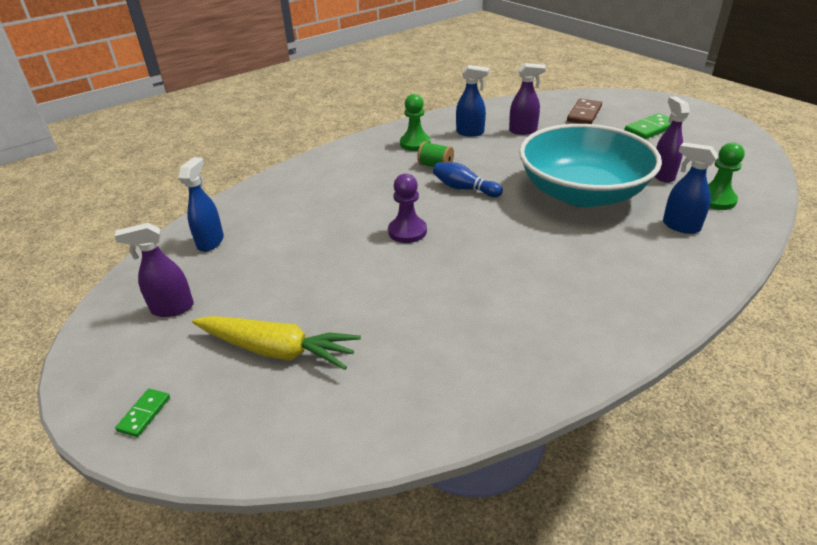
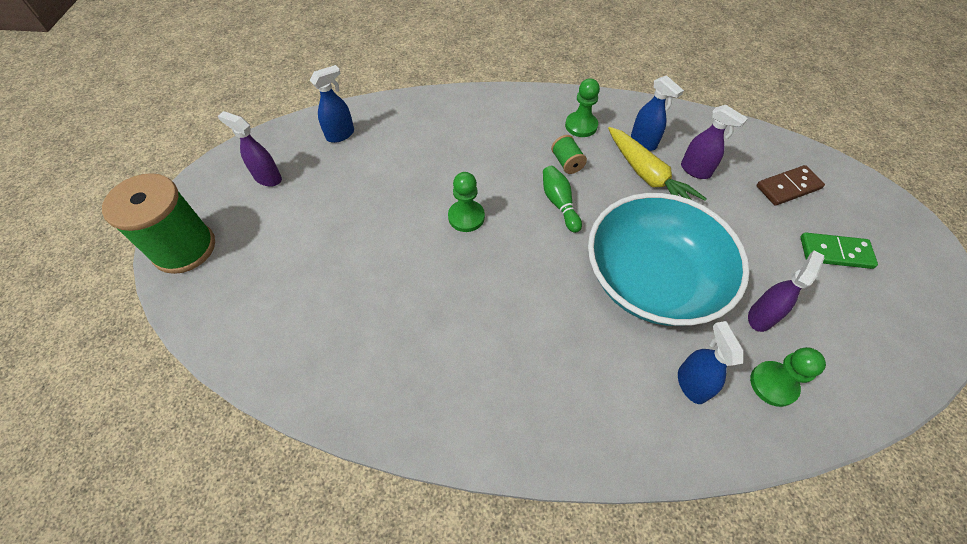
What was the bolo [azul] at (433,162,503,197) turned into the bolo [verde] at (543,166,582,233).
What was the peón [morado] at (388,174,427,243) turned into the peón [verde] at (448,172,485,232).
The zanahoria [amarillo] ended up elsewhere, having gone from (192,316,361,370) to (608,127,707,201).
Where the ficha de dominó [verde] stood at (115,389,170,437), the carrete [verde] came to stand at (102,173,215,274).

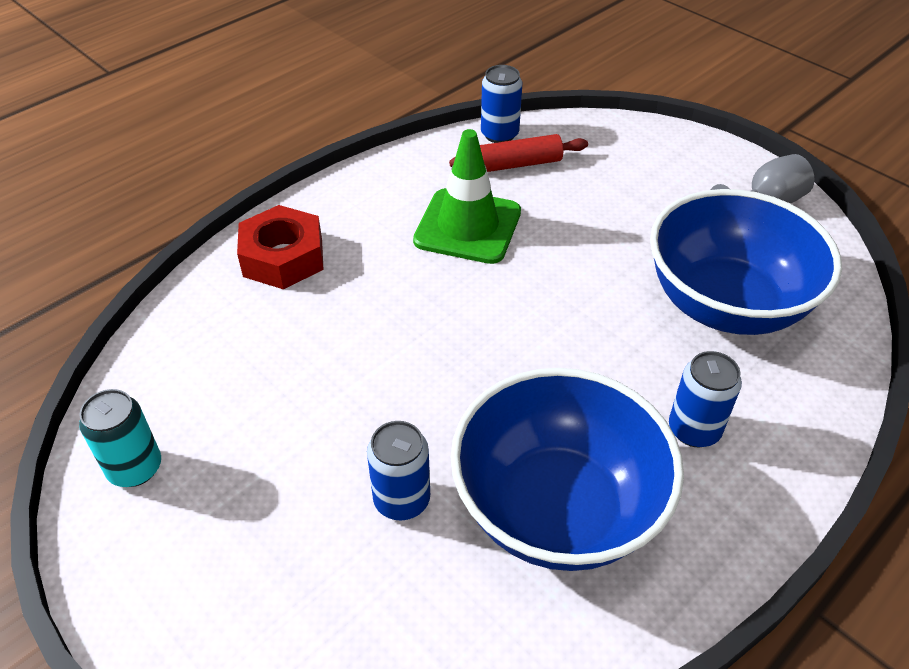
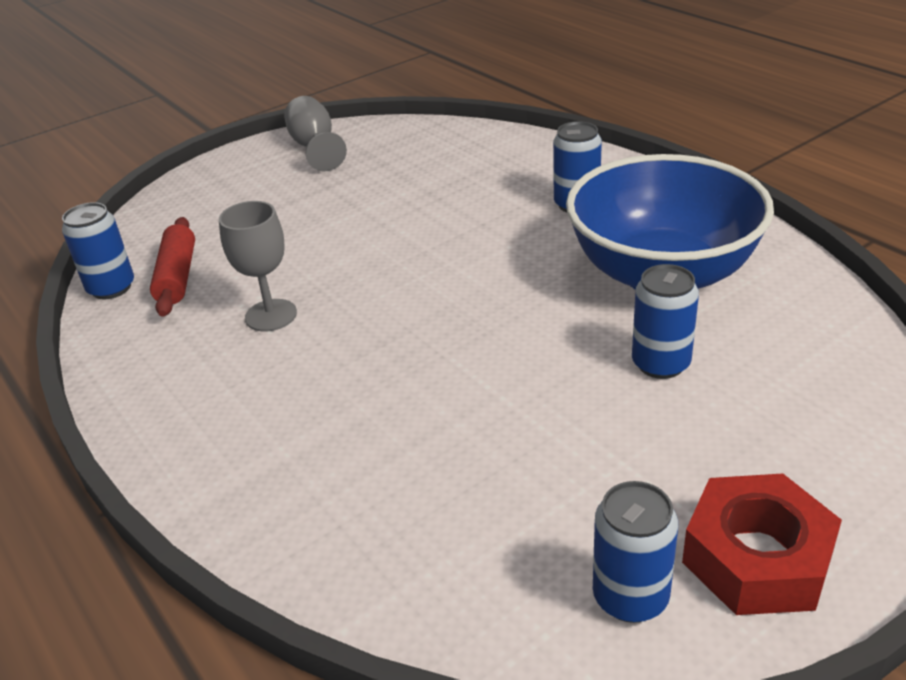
Where the cono de tráfico [verde] stood at (413,129,521,264), the copa [gris] came to stand at (219,201,297,331).
The second view lost the cuenco [azul] at (650,189,842,335).
The tuerca [rojo] ended up elsewhere, having gone from (237,205,324,289) to (682,473,842,615).
What was the lata [turquesa] at (79,389,161,487) turned into the lata [azul] at (593,481,678,623).

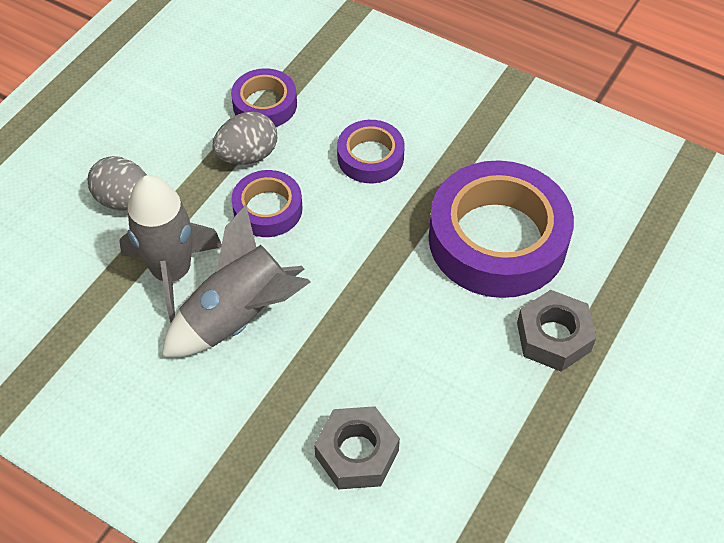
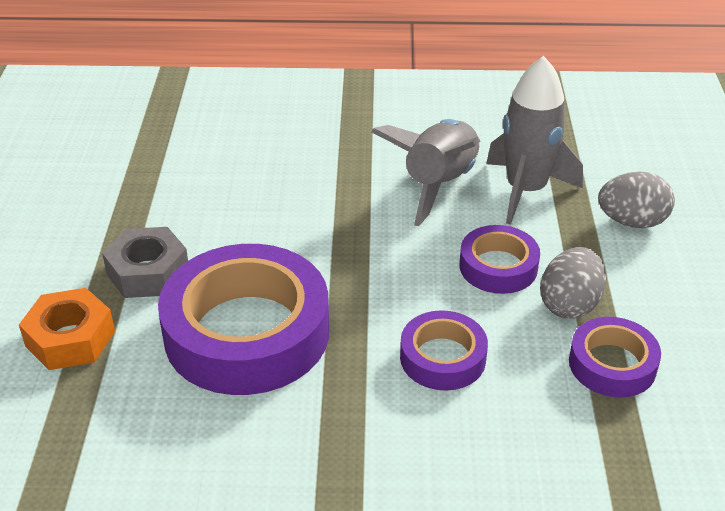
The second view lost the tuerca [gris] at (314,406,400,489).
The second view gained the tuerca [naranja] at (19,288,115,370).

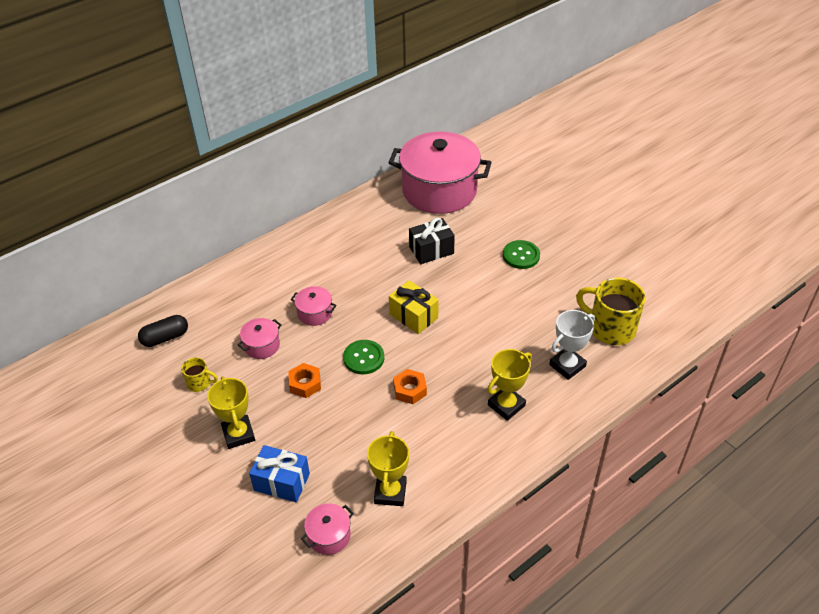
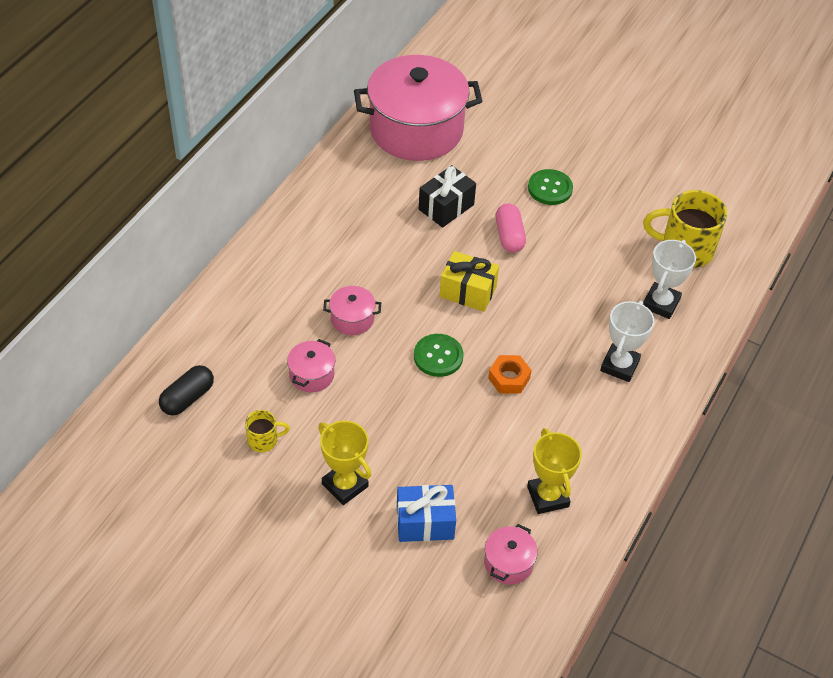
What was the trofeo [amarillo] at (487,349,532,421) turned into the trofeo [blanco] at (600,301,654,382).
The second view lost the tuerca [naranja] at (288,363,321,398).
The second view gained the cápsula [rosa] at (496,203,526,253).

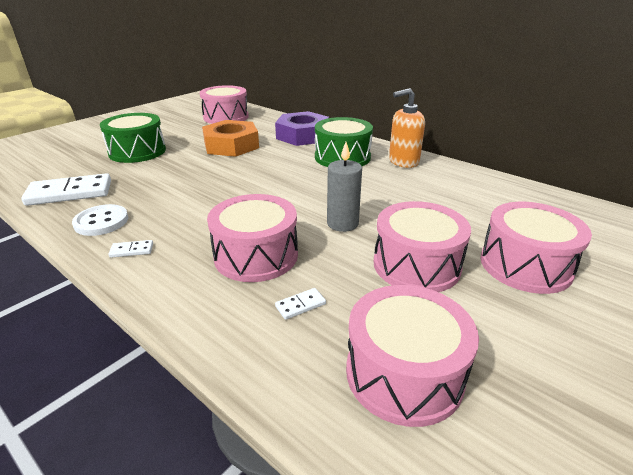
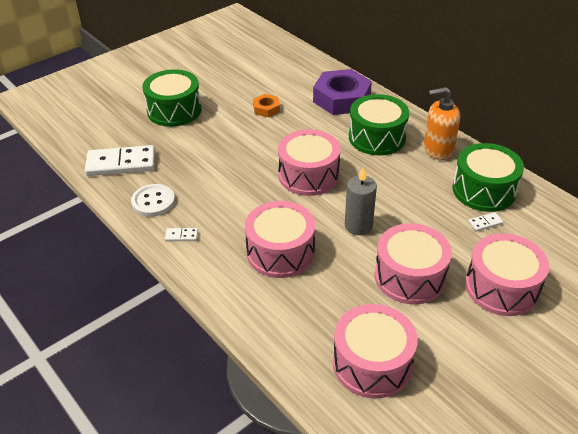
The tambor [rosa] ended up elsewhere, having gone from (199,85,249,124) to (278,129,341,196).
The size of the tuerca [naranja] at (202,120,259,157) changed by a factor of 0.49.
The ficha de dominó [blanco] ended up elsewhere, having gone from (275,288,326,320) to (468,212,503,232).
The second view gained the tambor [verde] at (453,143,524,212).

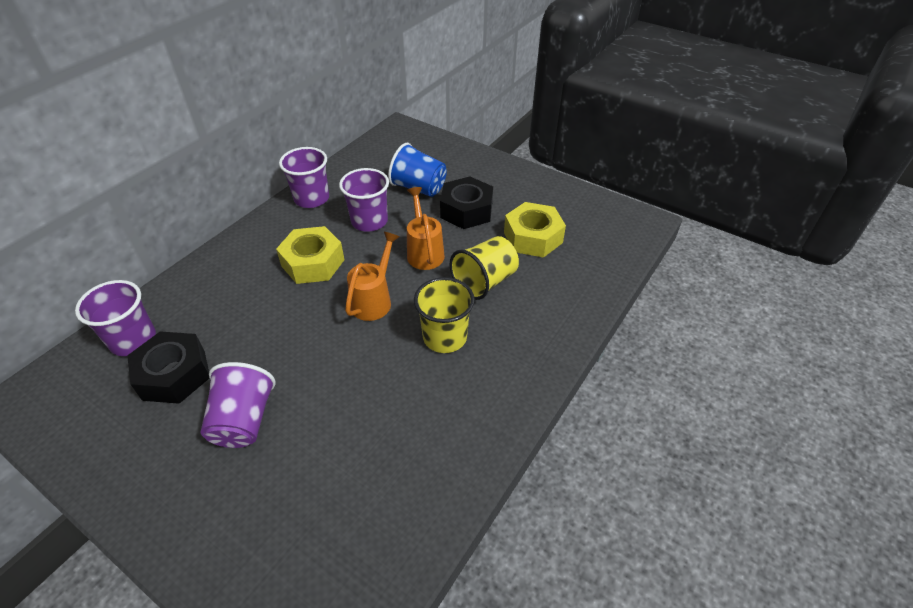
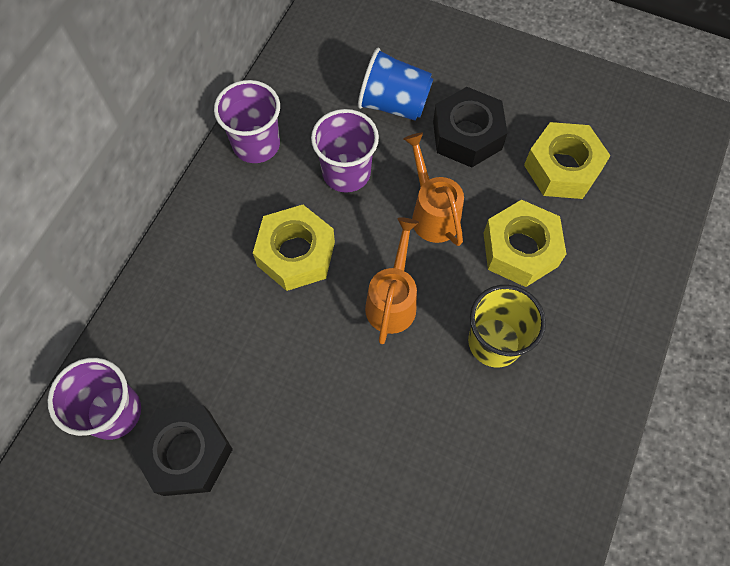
Where the vaso [amarillo] stood at (450,236,519,300), the tuerca [amarillo] came to stand at (483,200,566,287).
The second view lost the vaso [morado] at (200,362,276,448).

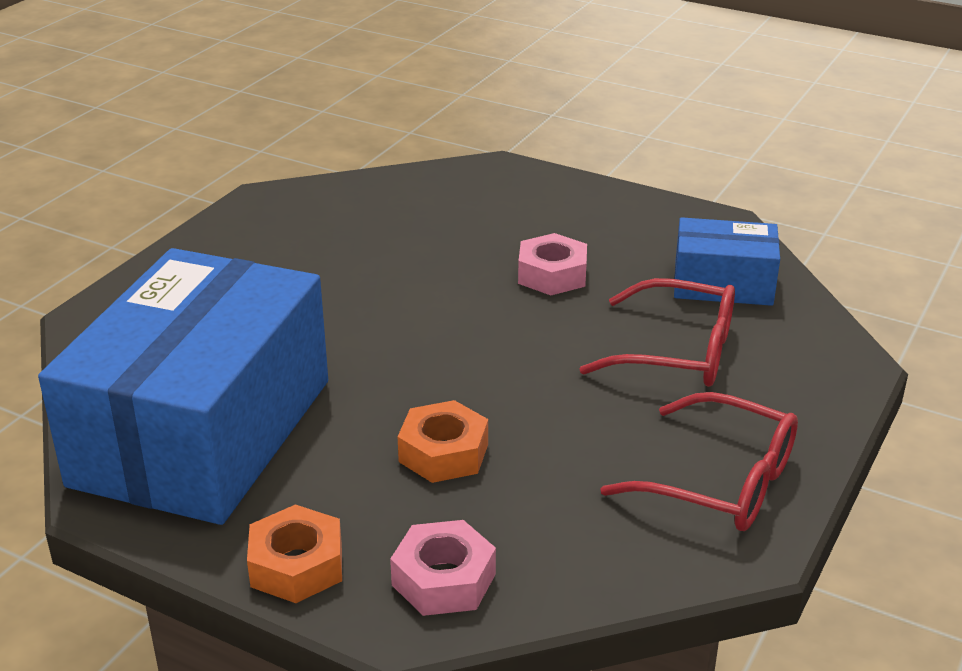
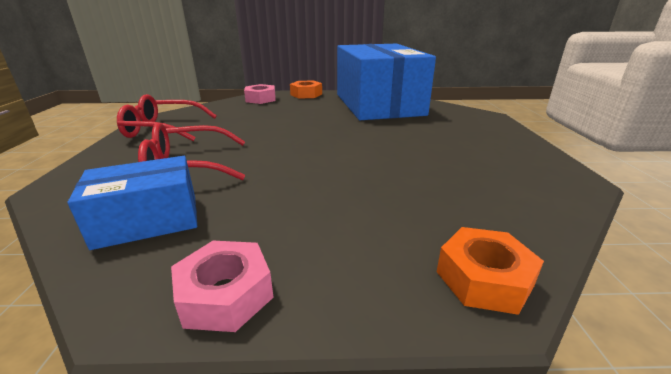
The tuerca [rosa] ended up elsewhere, having gone from (518,233,587,295) to (171,241,274,332).
The tuerca [naranja] ended up elsewhere, having gone from (398,400,488,483) to (437,227,544,315).

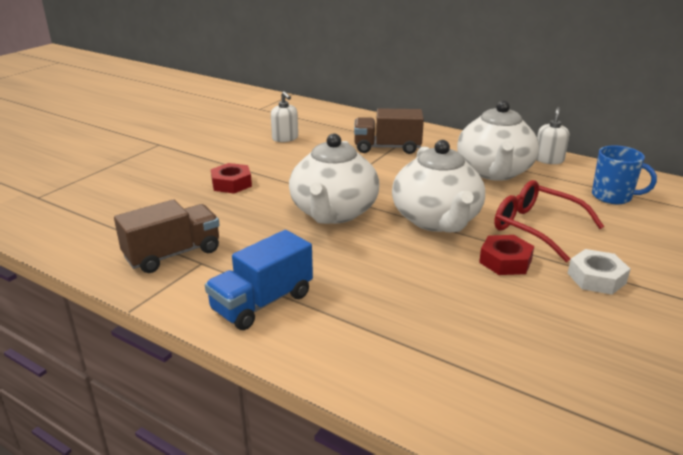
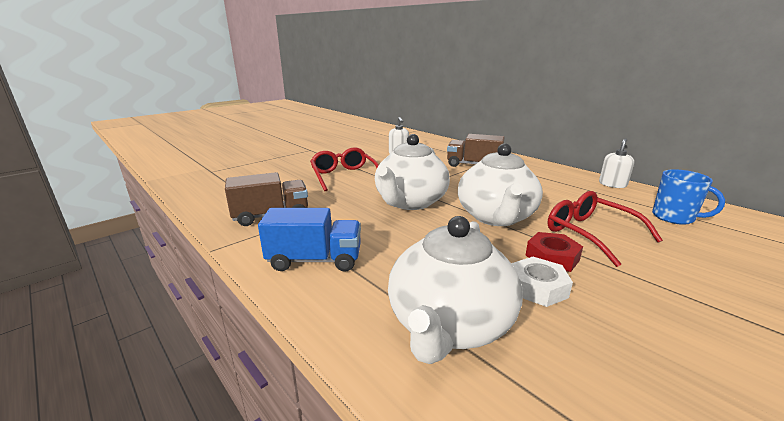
The tetera [blanco] ended up elsewhere, having gone from (457,100,539,181) to (388,216,523,364).
Where the tuerca [rojo] stood at (211,163,252,193), the gafas [rojo] came to stand at (310,148,379,191).
The camión [azul] at (205,230,313,330) ended up facing another way, 150 degrees counterclockwise from before.
The tuerca [blanco] ended up elsewhere, having gone from (568,249,630,295) to (511,257,573,307).

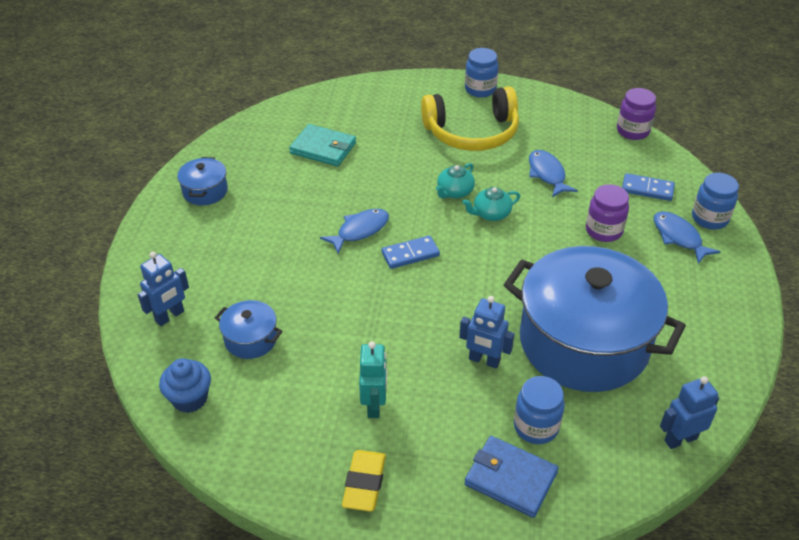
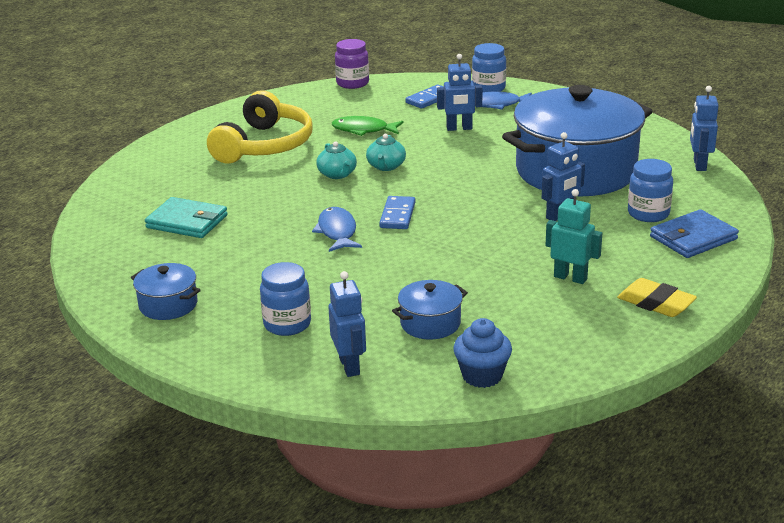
The tarro [azul] ended up elsewhere, having gone from (465,48,498,98) to (260,262,311,336).
The cartera [turquesa] at (289,124,356,166) ended up facing another way, 60 degrees clockwise from before.
What was the pez [azul] at (529,150,578,197) turned into the pez [verde] at (332,116,404,136).
Where the tarro [morado] stood at (586,184,629,242), the robot [azul] came to stand at (437,54,482,131).

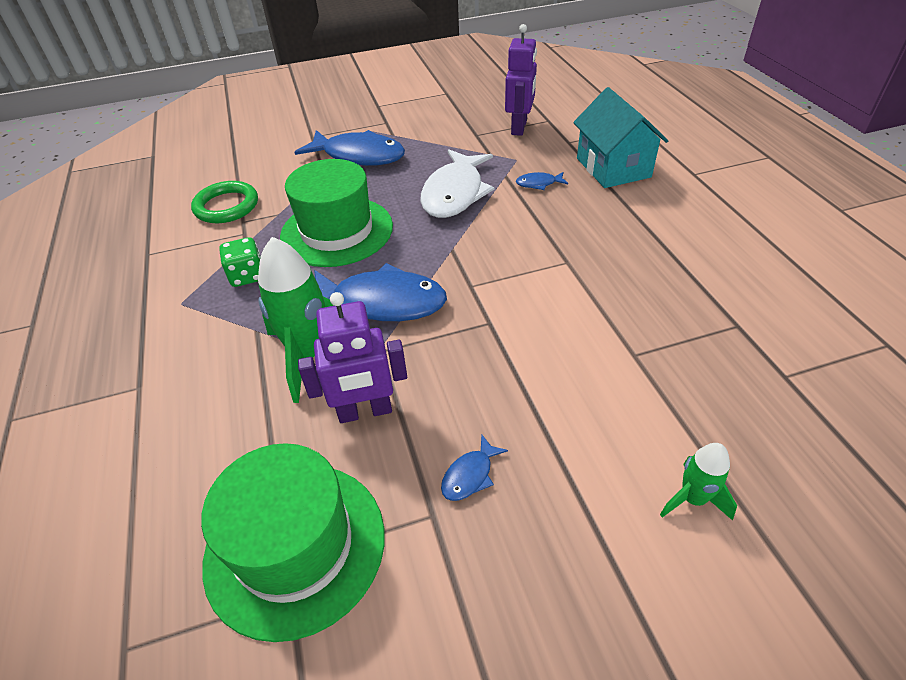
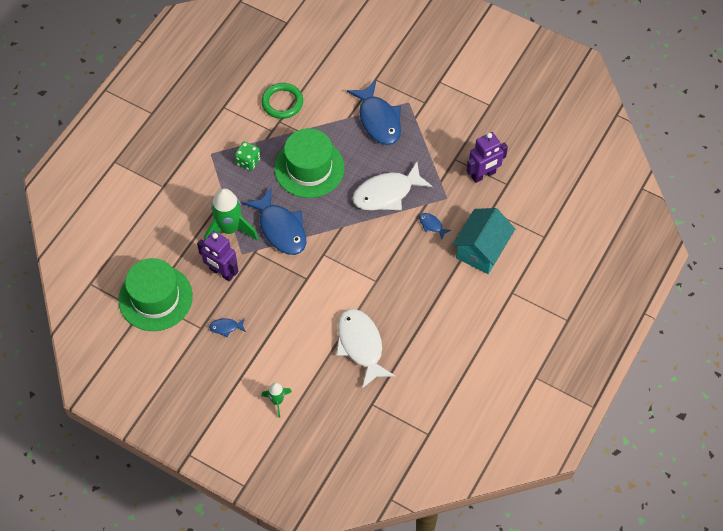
The second view gained the pez [blanco] at (336,309,396,388).

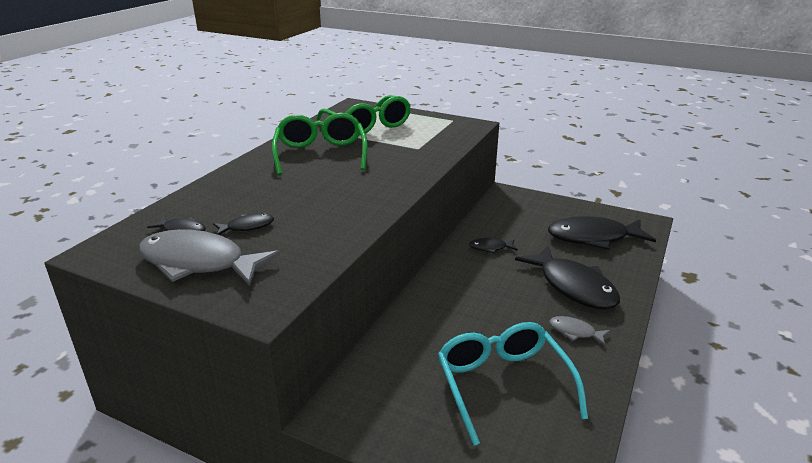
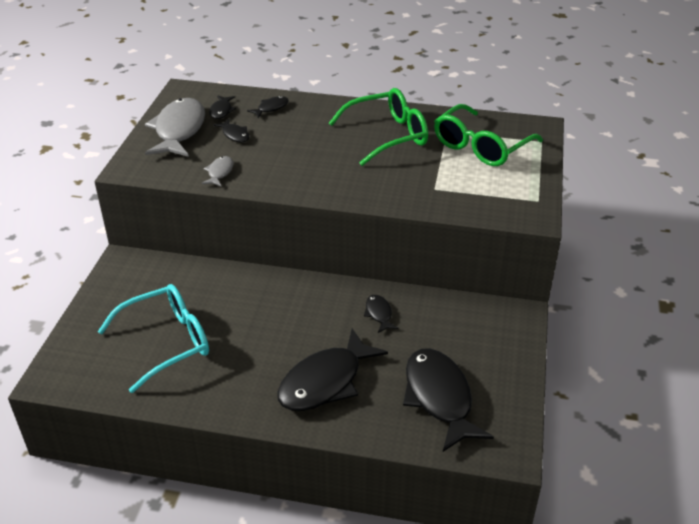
The pez [gris] ended up elsewhere, having gone from (550,316,610,345) to (202,156,233,186).
The second view gained the pez [negro] at (247,96,289,118).

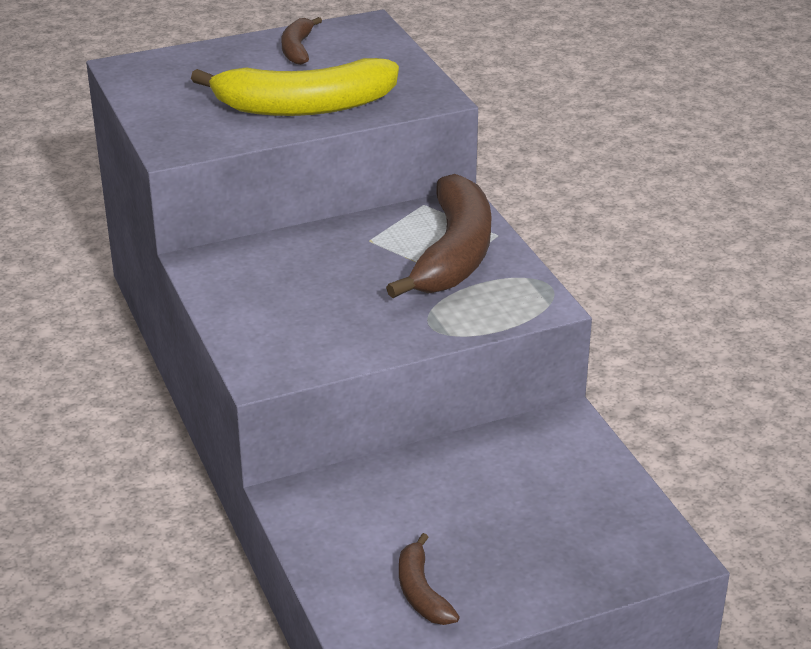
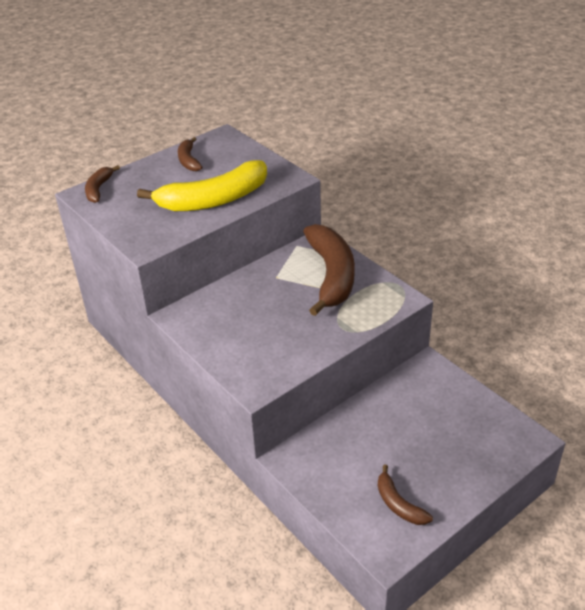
The second view gained the plátano [marrón] at (85,165,120,203).

